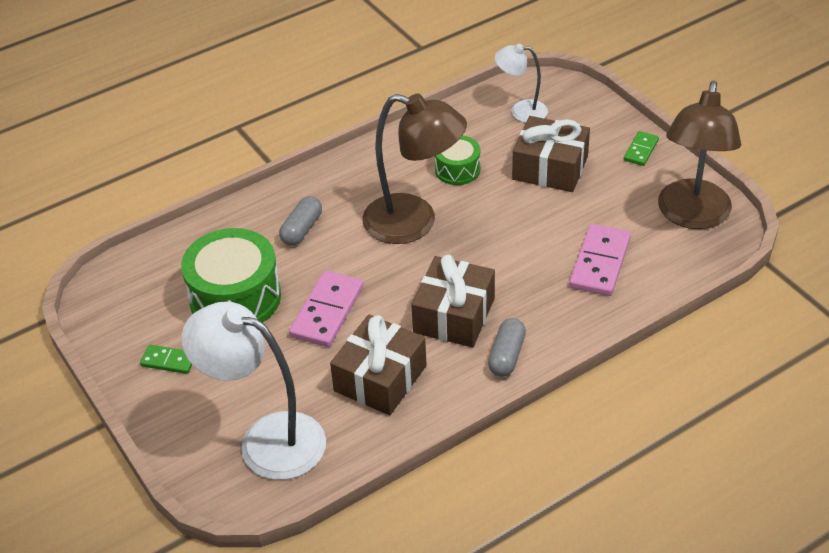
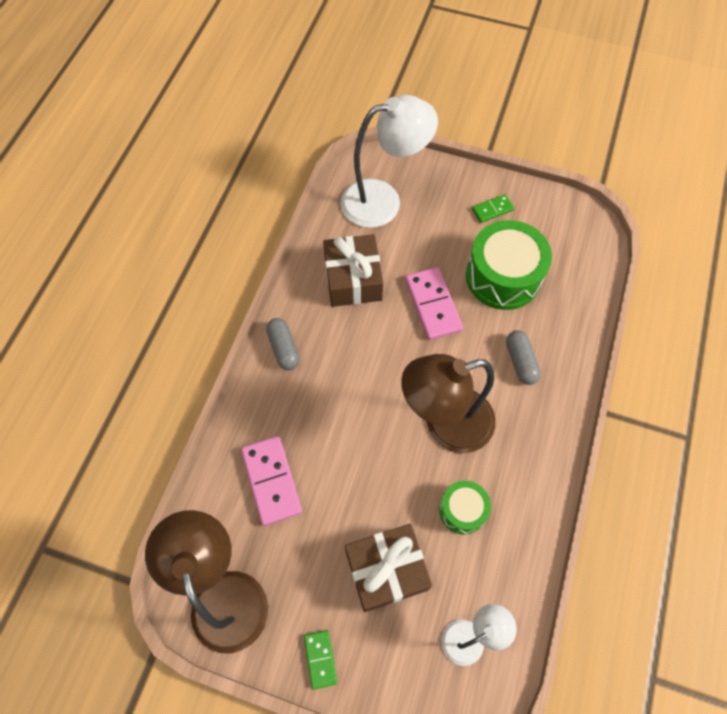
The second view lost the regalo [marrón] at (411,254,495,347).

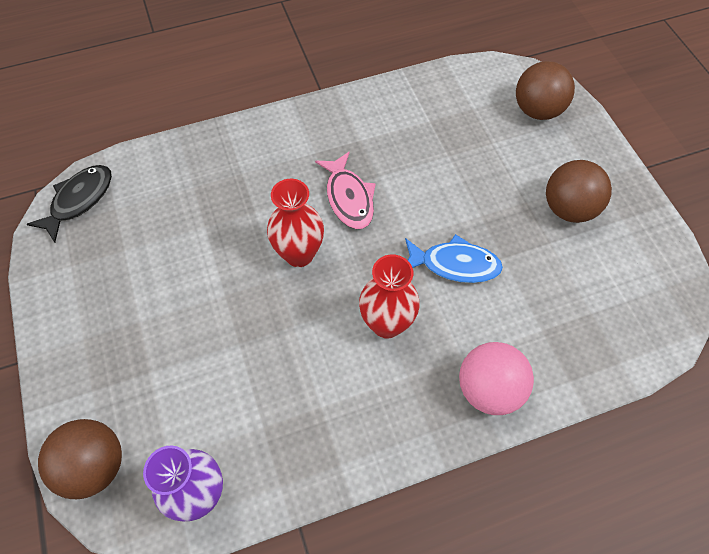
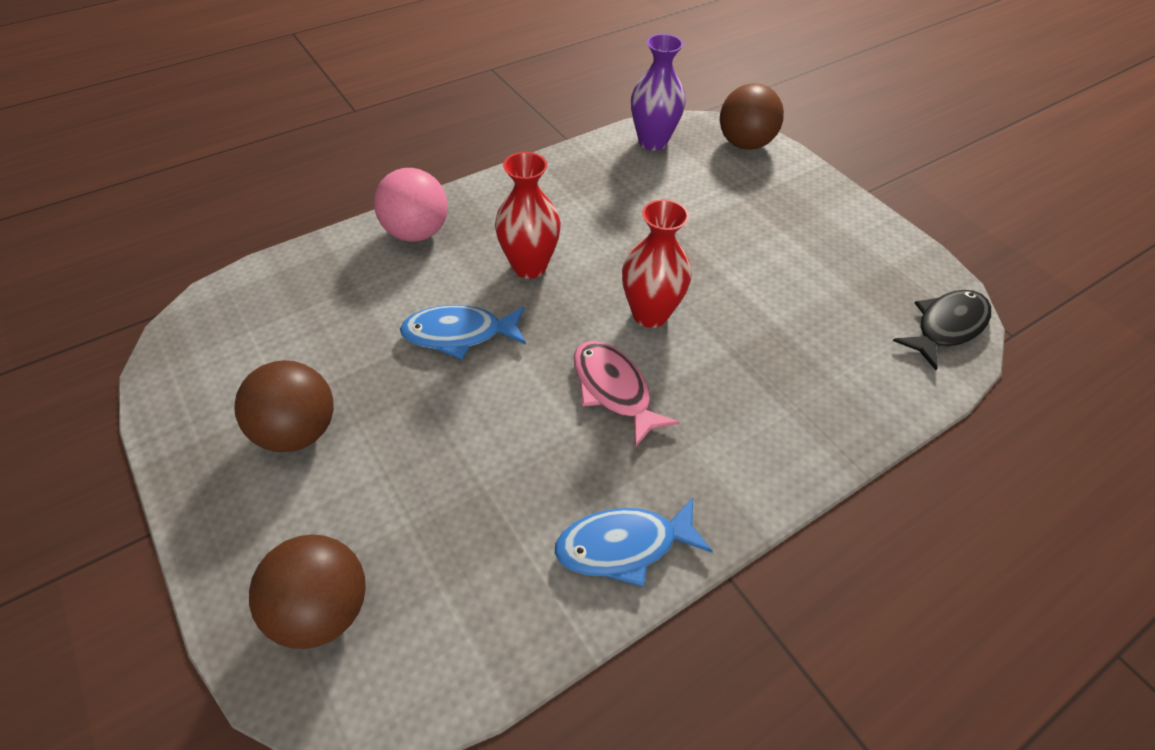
The pez [negro] at (27,165,112,243) ended up facing another way, 150 degrees counterclockwise from before.
The second view gained the pez [azul] at (555,498,713,587).

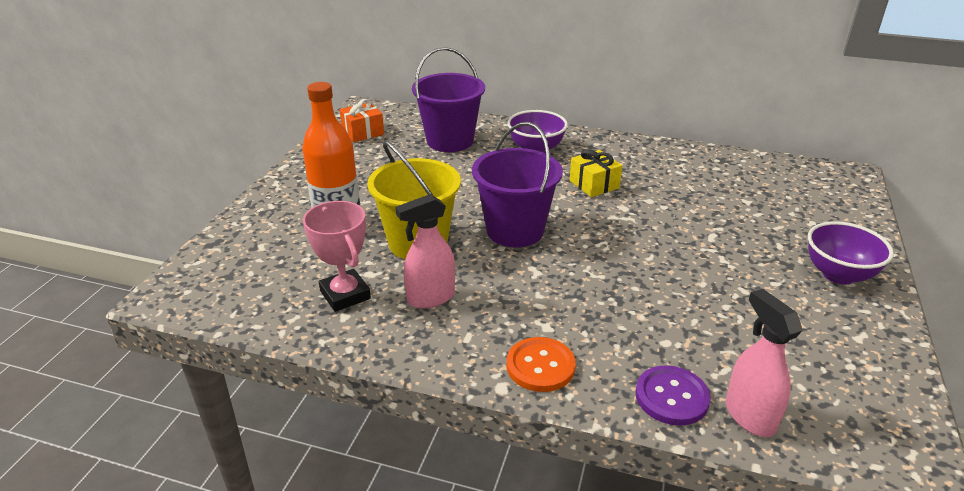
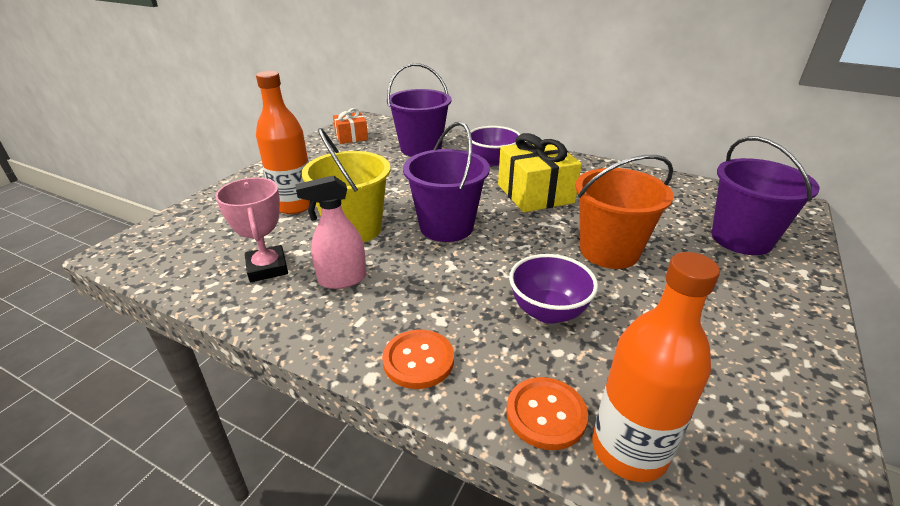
The size of the regalo [amarillo] at (570,149,622,197) changed by a factor of 1.73.
The cuenco [morado] ended up elsewhere, having gone from (808,221,894,284) to (509,254,598,324).
Where the pulverizador [rosa] stood at (726,289,803,437), the botella [naranja] came to stand at (592,252,720,482).
What was the botón [morado] at (635,365,711,426) turned into the botón [naranja] at (506,377,588,450).
The second view gained the balde [morado] at (712,136,820,255).
The second view gained the balde [naranja] at (575,155,674,269).

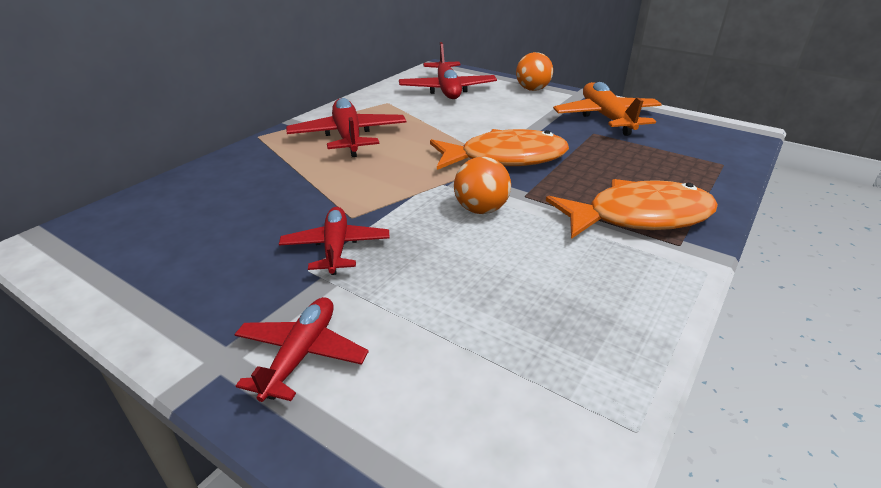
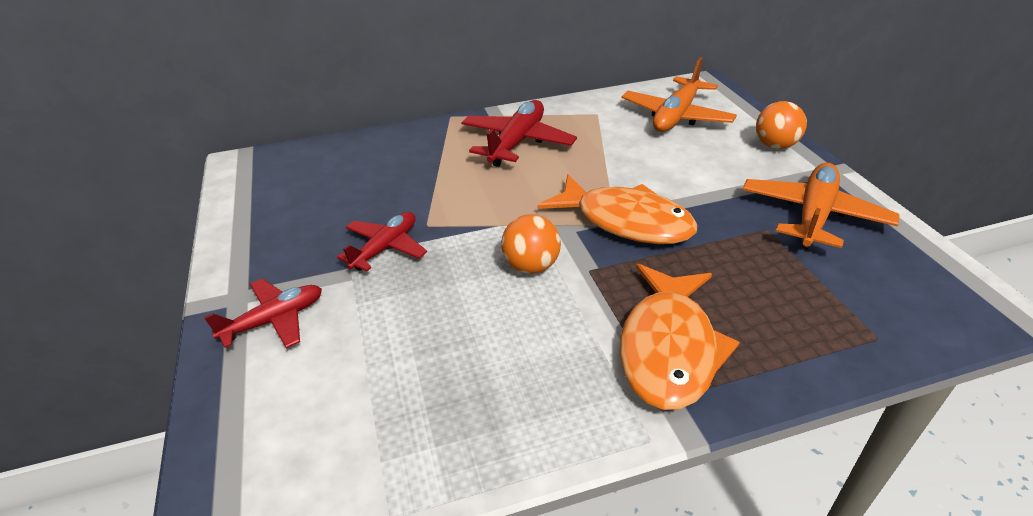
What was the avión [rojo] at (399,42,497,99) turned into the avión [naranja] at (621,57,737,132).
The pez [naranja] at (546,179,718,239) ended up facing another way, 75 degrees clockwise from before.

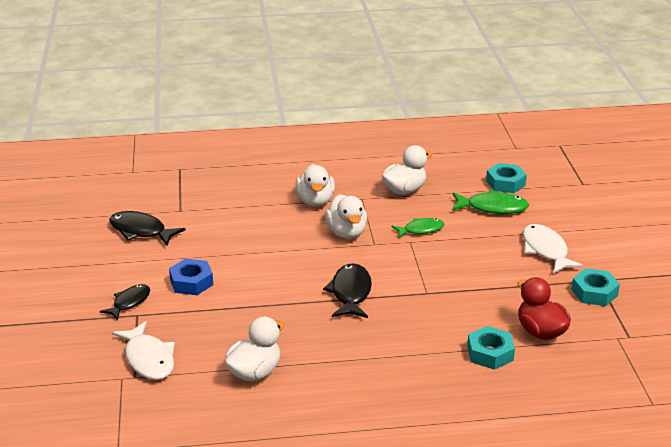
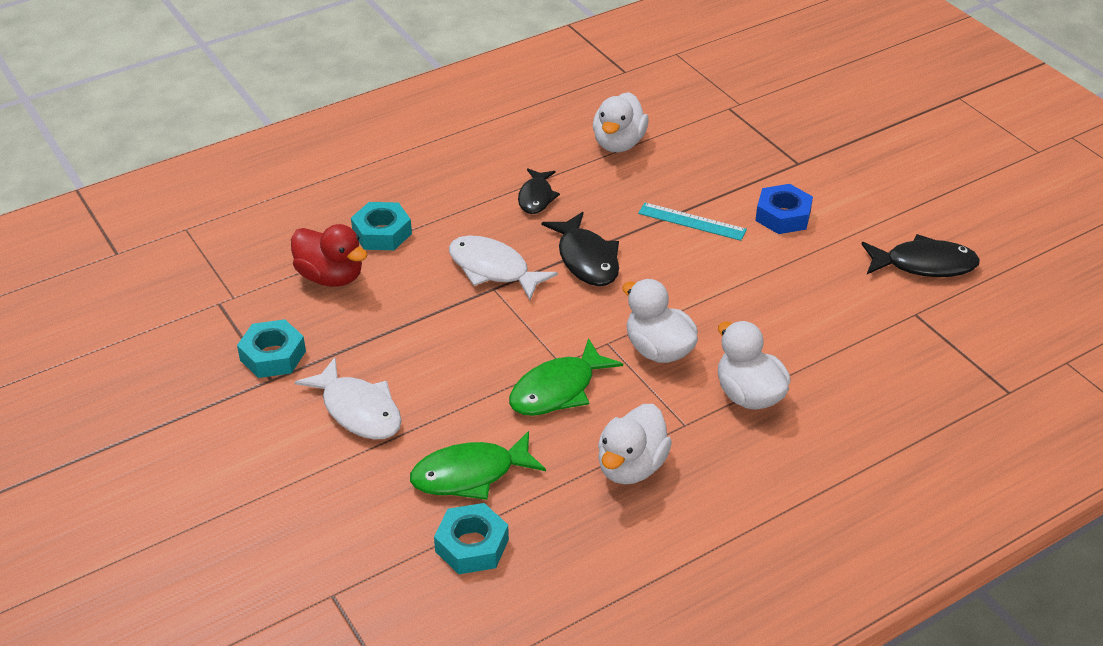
The size of the pez [verde] at (391,218,444,238) changed by a factor of 1.50.
The pez [negro] ended up elsewhere, having gone from (100,284,150,320) to (518,168,560,214).
The pez [blanco] ended up elsewhere, having gone from (112,321,175,380) to (449,235,558,300).
The second view gained the regla [turquesa] at (638,203,747,241).

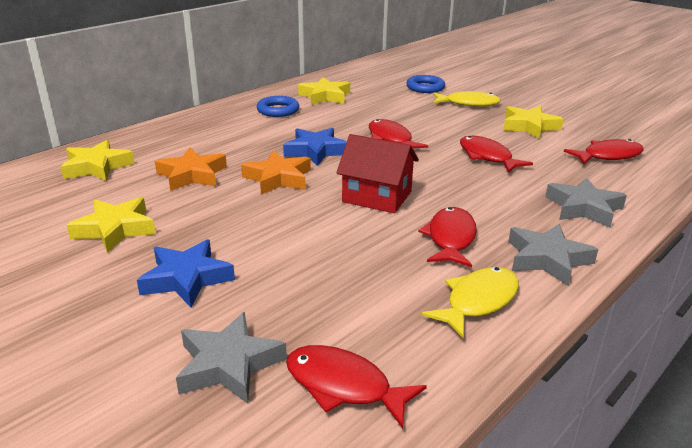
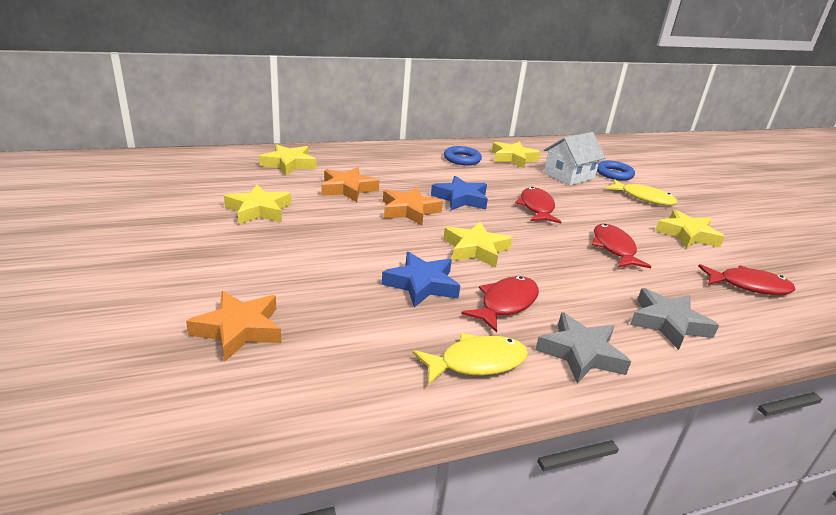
Where the casa [rojo] stood at (336,134,419,213), the estrella [amarillo] came to stand at (443,222,512,268).
The estrella [azul] ended up elsewhere, having gone from (137,239,235,307) to (382,252,460,307).
What was the estrella [gris] at (176,312,287,404) turned into the estrella [naranja] at (186,291,282,362).
The second view lost the pez [rojo] at (286,345,427,428).
The second view gained the casa [blanco] at (544,132,606,186).

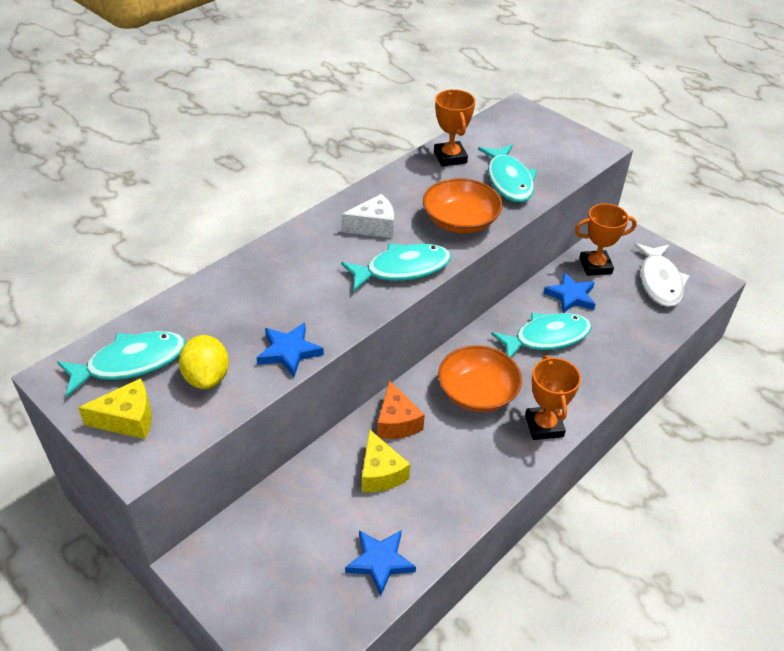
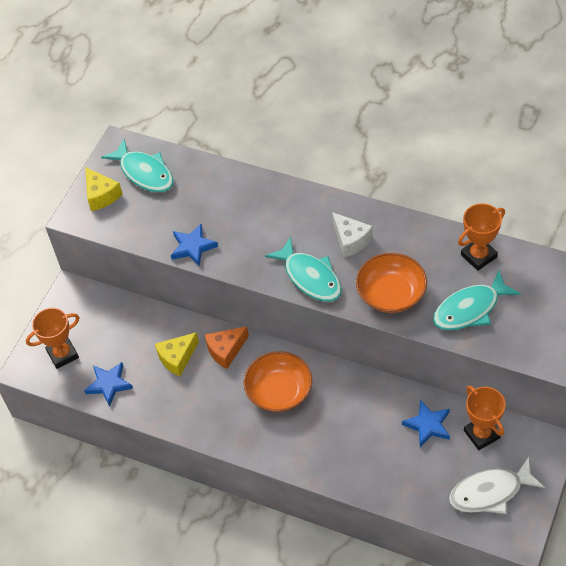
The second view lost the pez [turquesa] at (491,313,592,358).
The second view lost the limón [amarillo] at (179,335,229,389).
The trofeo [naranja] ended up elsewhere, having gone from (525,355,581,440) to (26,308,80,369).

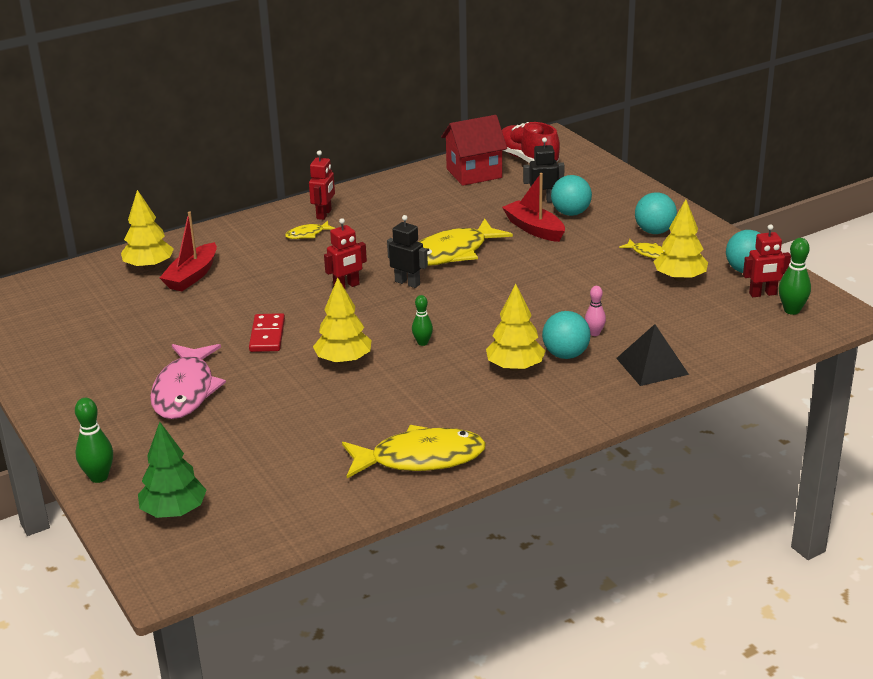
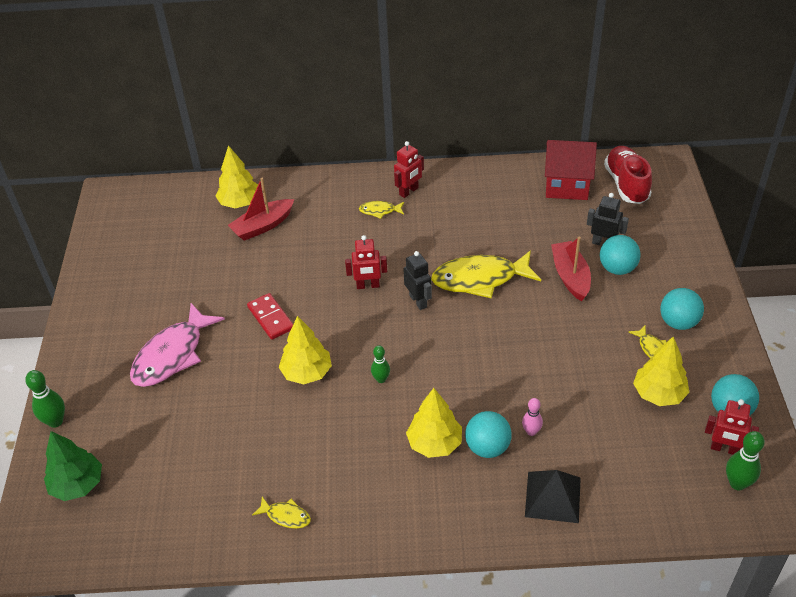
The ficha de dominó [rojo] at (249,313,285,352) ended up facing another way, 60 degrees counterclockwise from before.
The size of the pez [amarillo] at (342,425,486,478) changed by a factor of 0.46.

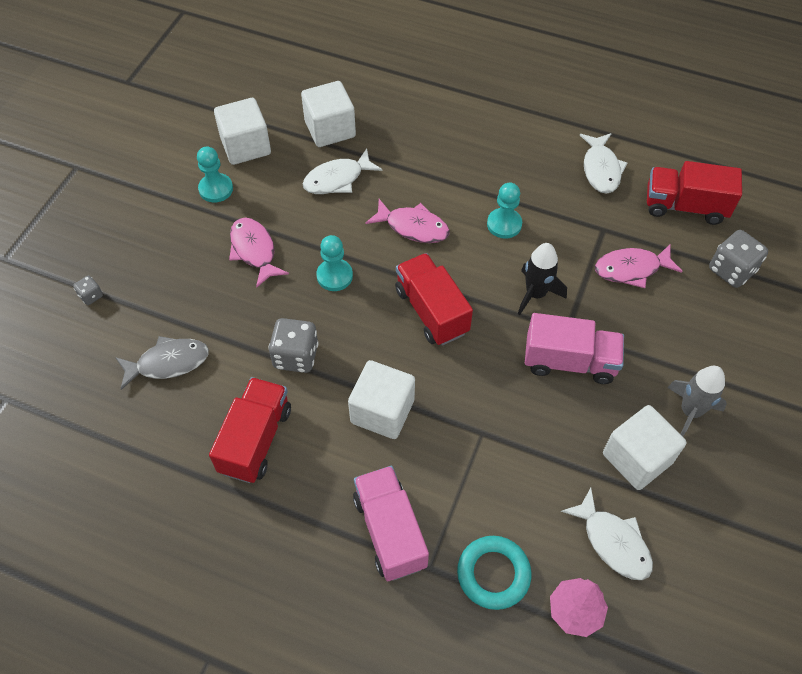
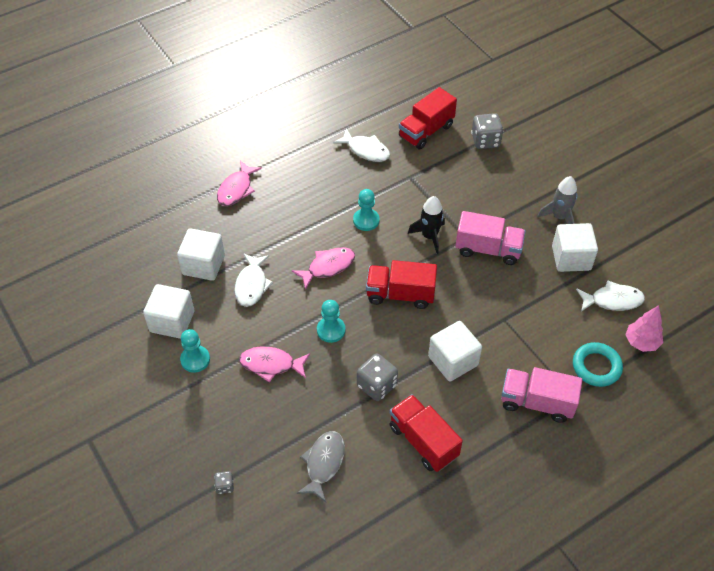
The pez [rosa] ended up elsewhere, having gone from (595,244,683,288) to (217,161,262,206).
The camión [rosa] at (525,313,624,384) ended up facing another way, 60 degrees clockwise from before.

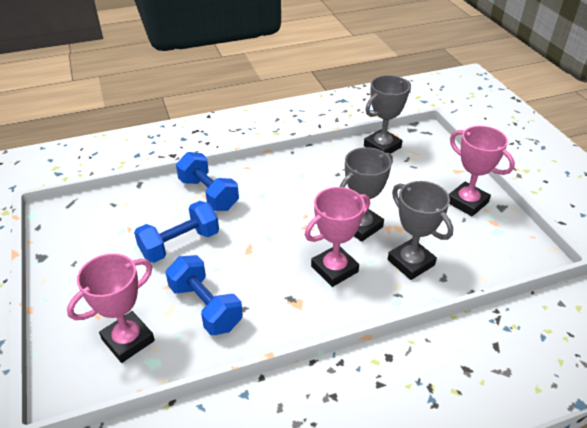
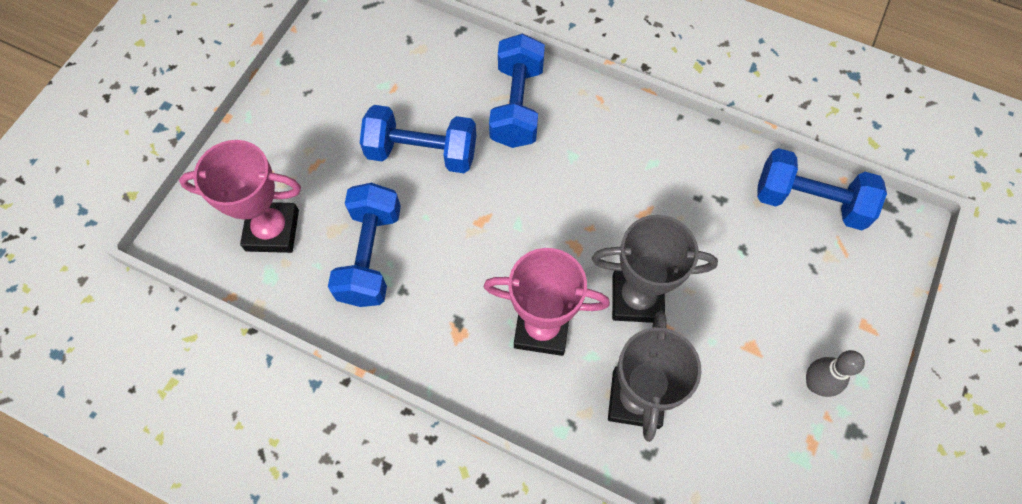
Where the trofeo [gris] stood at (364,75,411,154), the mancuerna [azul] came to stand at (757,148,887,230).
Where the trofeo [rosa] stood at (449,126,515,216), the bolo [gris] came to stand at (806,350,865,397).

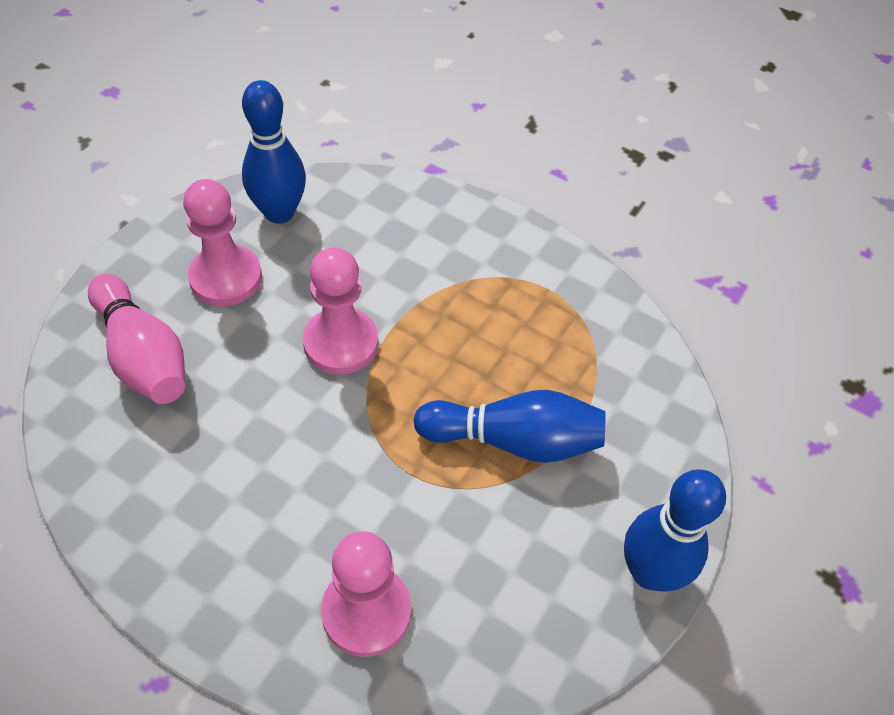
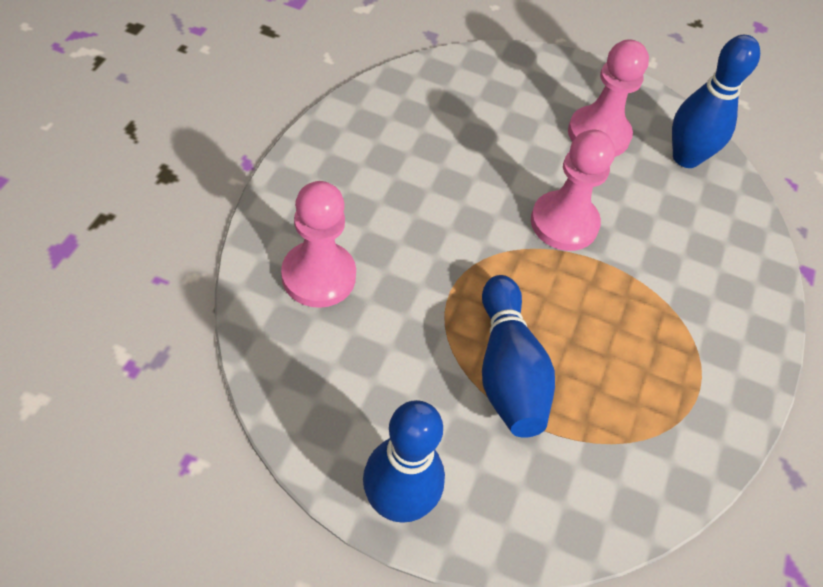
The second view lost the bolo [rosa] at (88,274,185,404).

